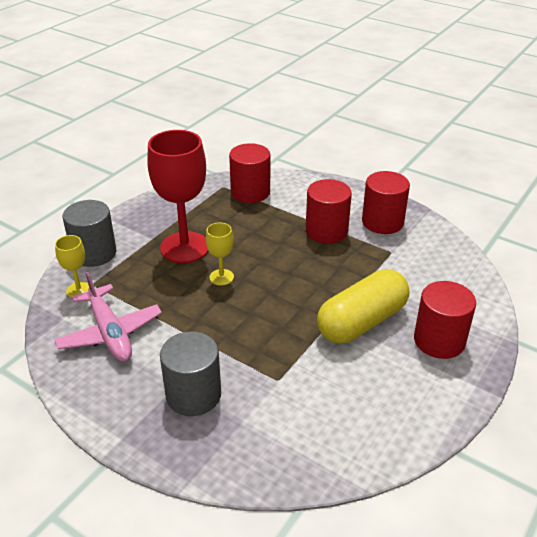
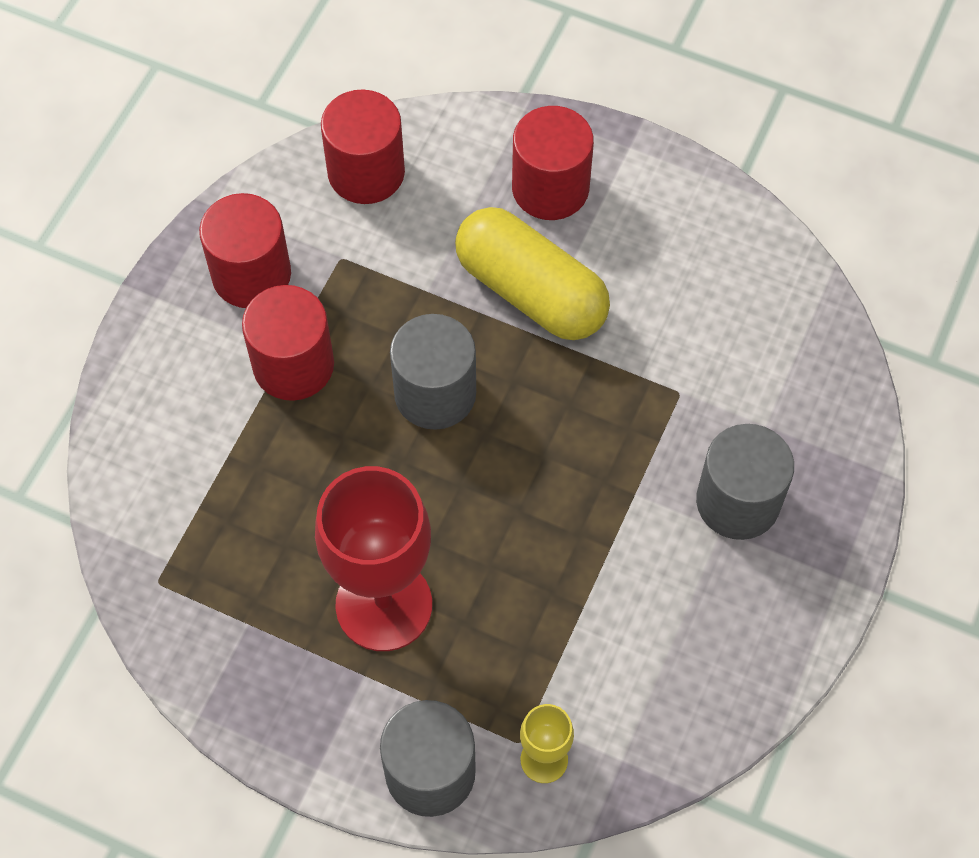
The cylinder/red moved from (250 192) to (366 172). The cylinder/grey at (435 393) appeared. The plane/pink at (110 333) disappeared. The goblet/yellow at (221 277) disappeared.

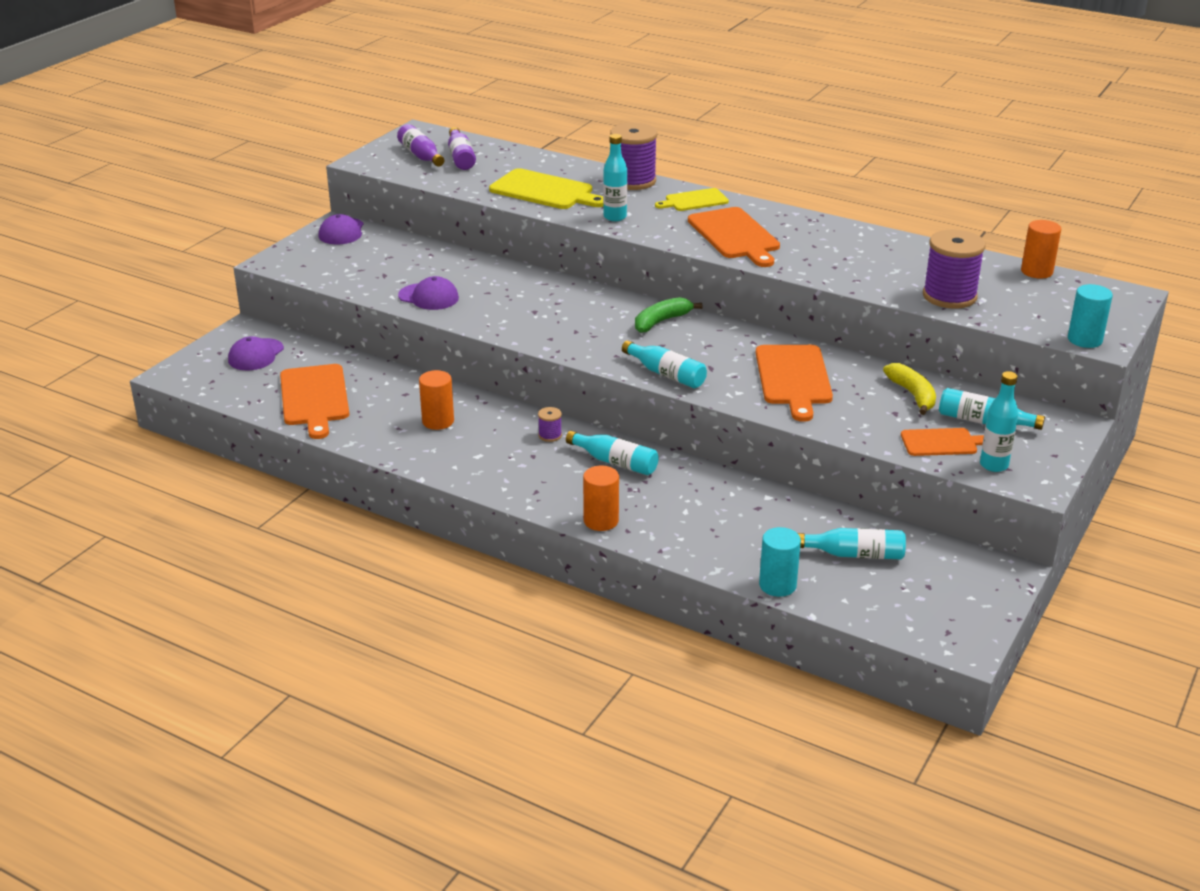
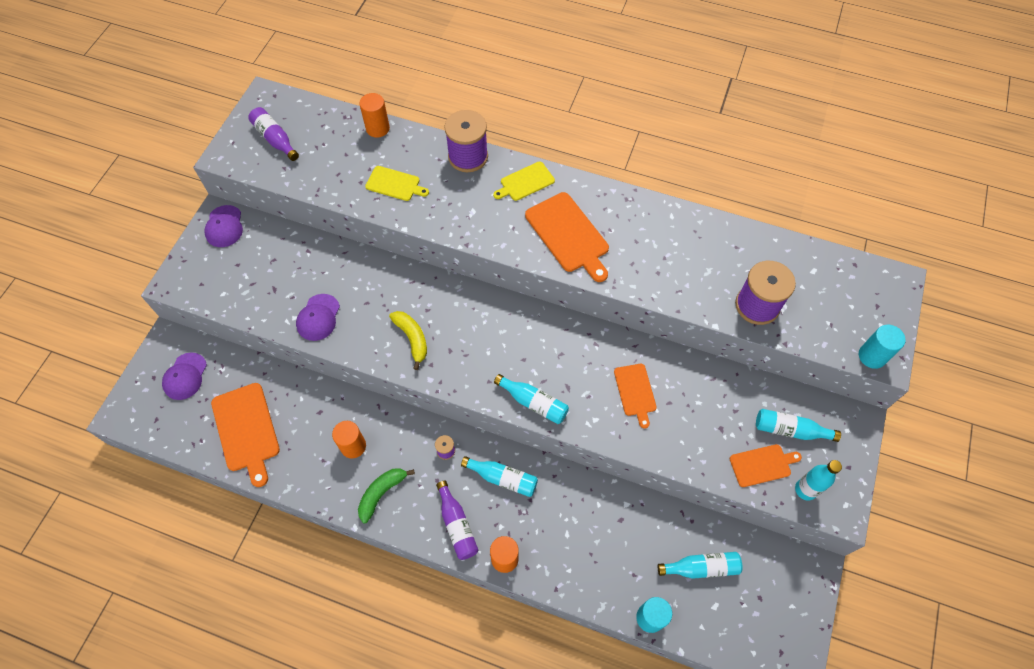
The cap/purple at (428 297) turned 90 degrees clockwise. The banana/green moved from (661 321) to (381 493). The cylinder/orange moved from (1036 271) to (377 128). The cutting board/yellow at (545 191) changed to 0.60 times the size. The banana/yellow moved from (913 395) to (412 339). The bottle/purple moved from (460 157) to (457 525). The cutting board/orange at (793 378) changed to 0.60 times the size. The bottle/turquoise at (615 217) disappeared.

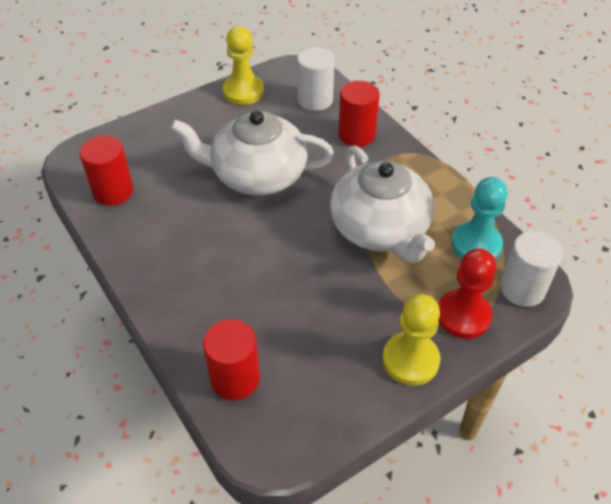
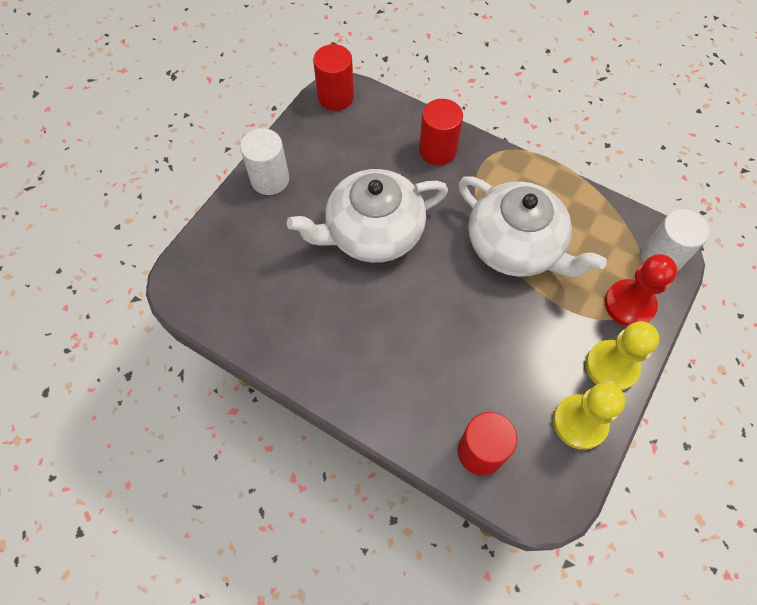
The cylinder/white moved from (315 100) to (270 179). The cylinder/red moved from (113 191) to (335 97). The pawn/yellow moved from (243 92) to (580 422). The pawn/turquoise at (476 244) disappeared.

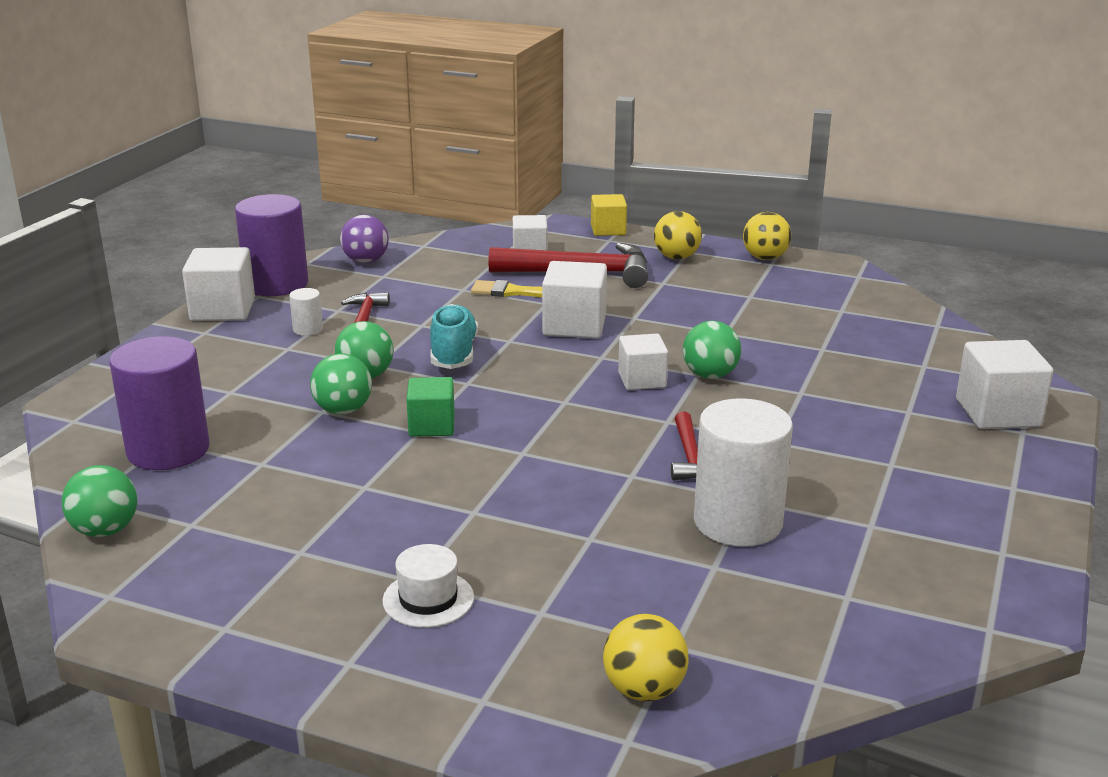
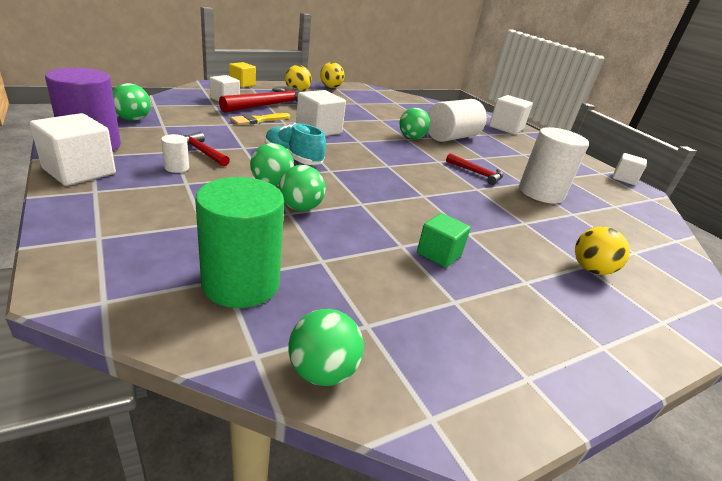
The ball/purple at (366 261) became the ball/green at (133 119). The cylinder/purple at (168 450) became the cylinder/green at (241 283). The cube/green moved from (432 426) to (439 254). The cylinder/white at (451 137) appeared. The ball/yellow moved from (644 690) to (591 269). The cube/white moved from (642 380) to (624 179). The hat/white at (428 599) disappeared.

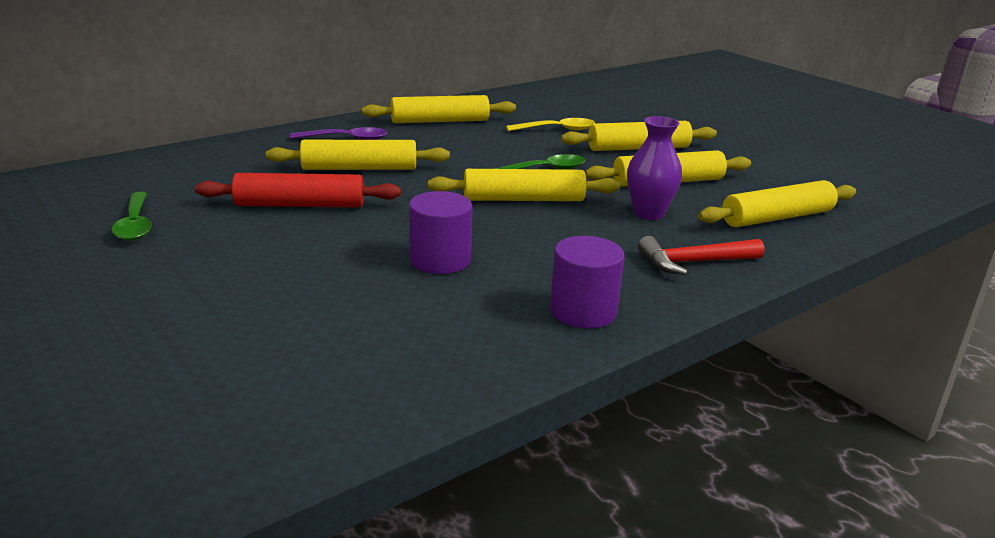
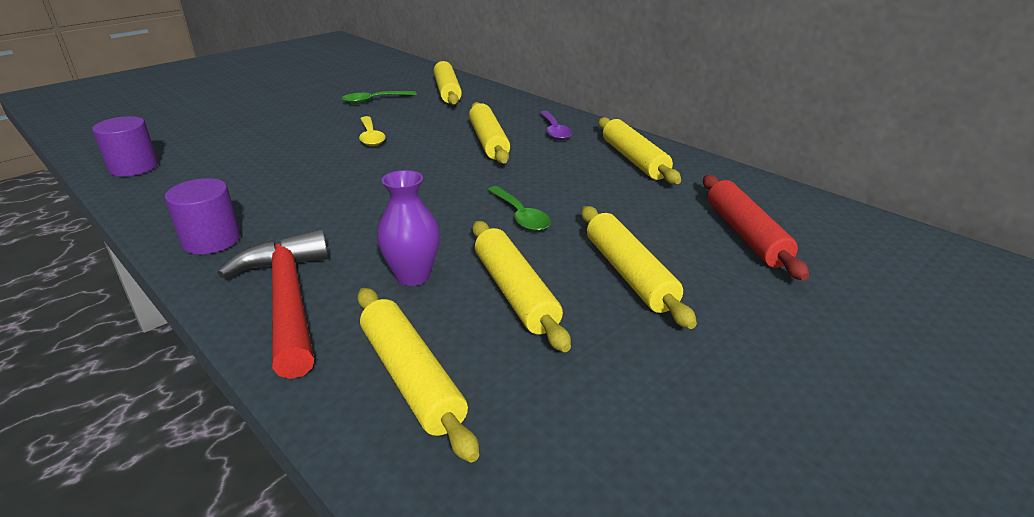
The cylinder/purple moved from (440 260) to (134 167). The hammer/red at (693 262) changed to 1.58 times the size. The spoon/yellow moved from (557 130) to (371 137). The rolling pin/yellow moved from (523 199) to (447 91). The rolling pin/red moved from (300 205) to (746 235).

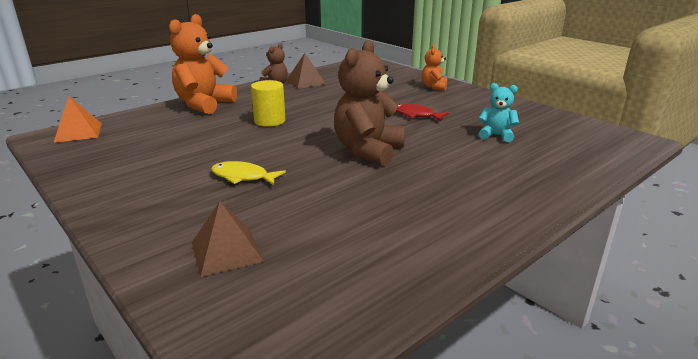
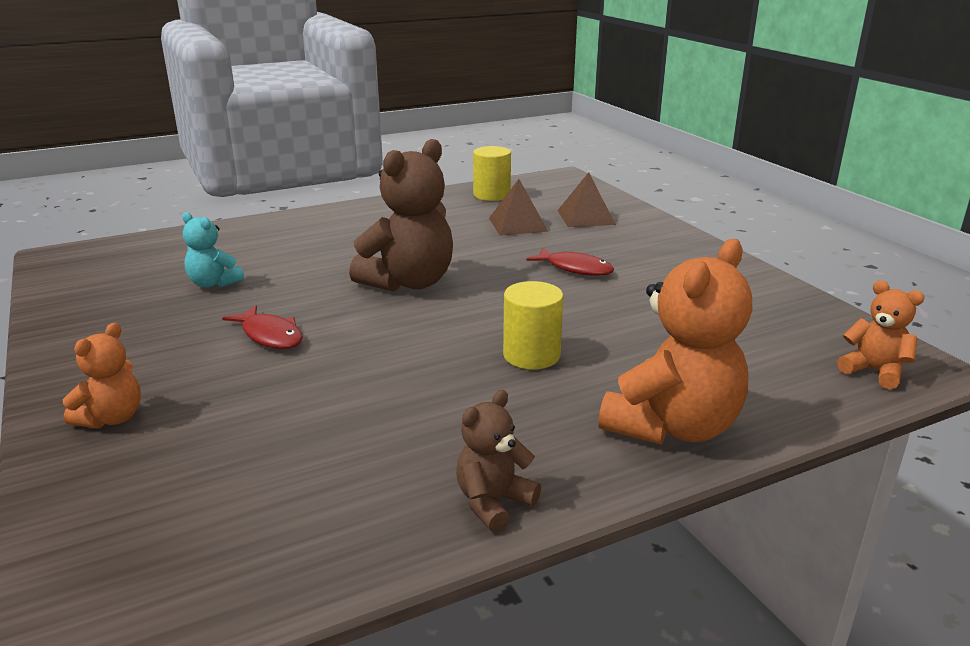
The cylinder/yellow at (491 195) appeared. The pyramid/brown moved from (305 82) to (518 224). The fish/yellow at (243 177) became the fish/red at (575 268). The pyramid/orange at (78 132) was replaced by the teddy bear/orange at (874 371).

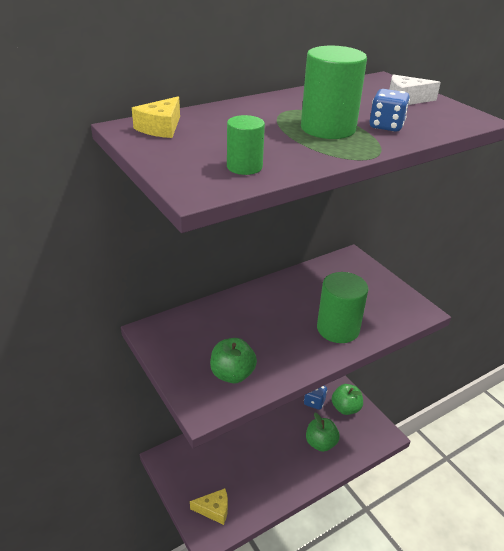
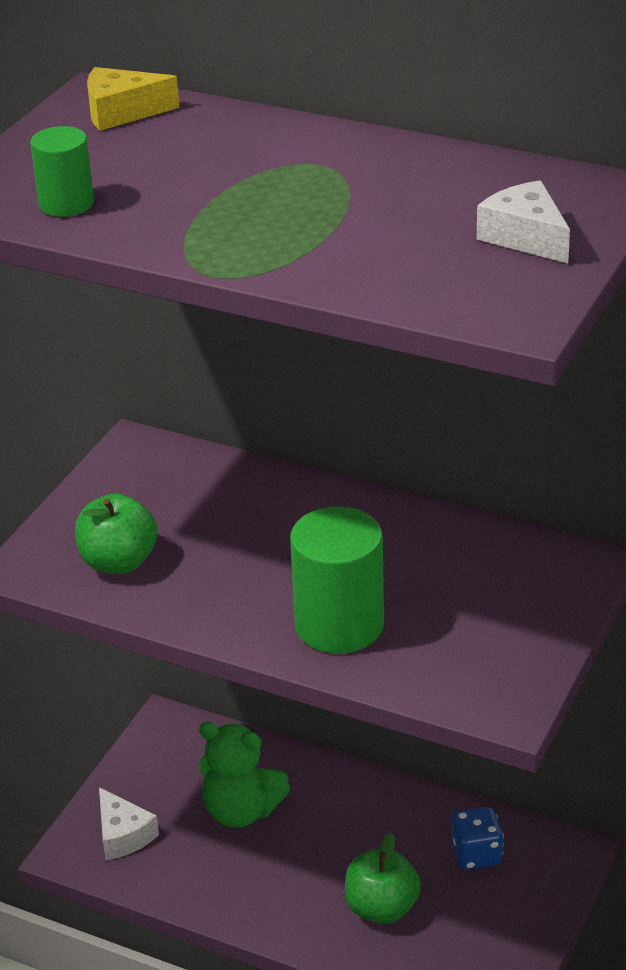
The cheese/yellow at (214 509) became the cheese/white at (123 835). The teddy bear/green at (241 811) appeared. The cylinder/green at (328 128) disappeared. The apple/green at (345 408) disappeared. The dice/blue at (386 126) disappeared.

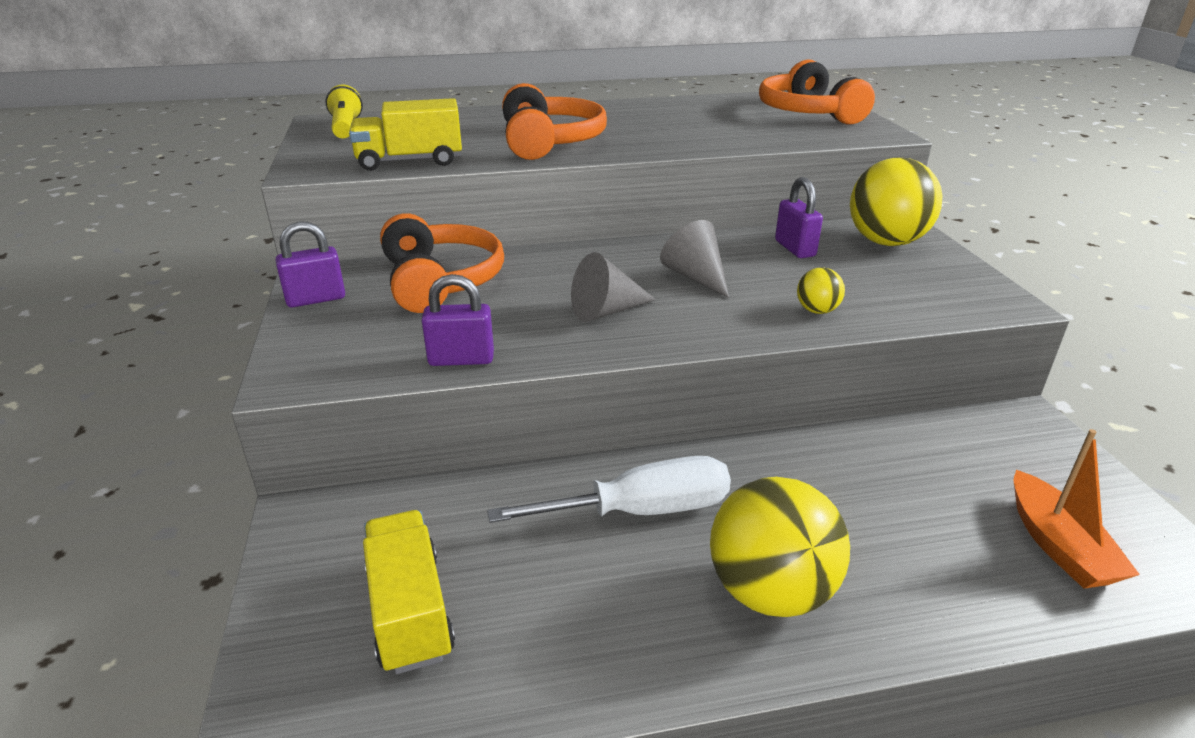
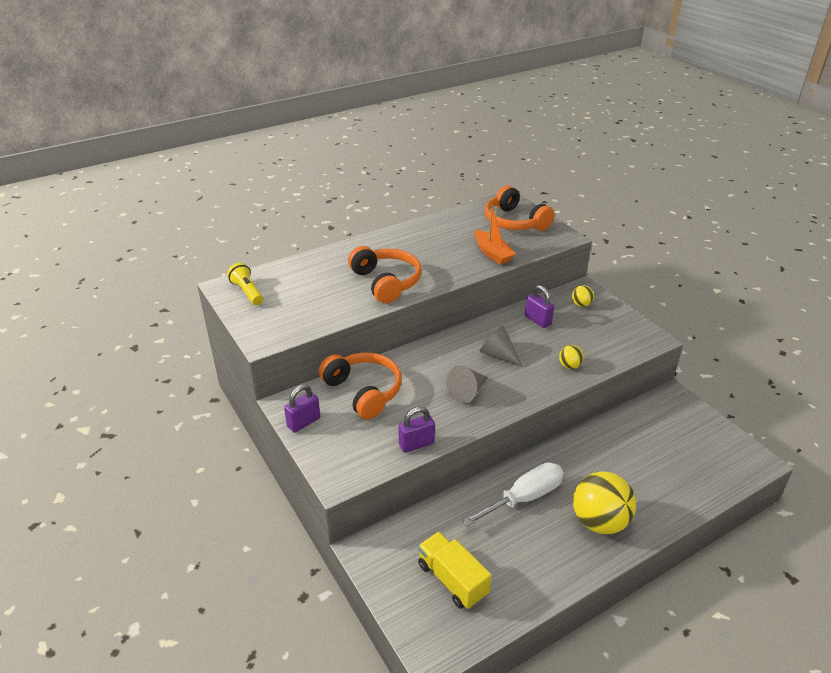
The boat/orange moved from (1058 545) to (492 253). The ball/yellow at (886 242) changed to 0.46 times the size. The truck/yellow at (410 161) disappeared.

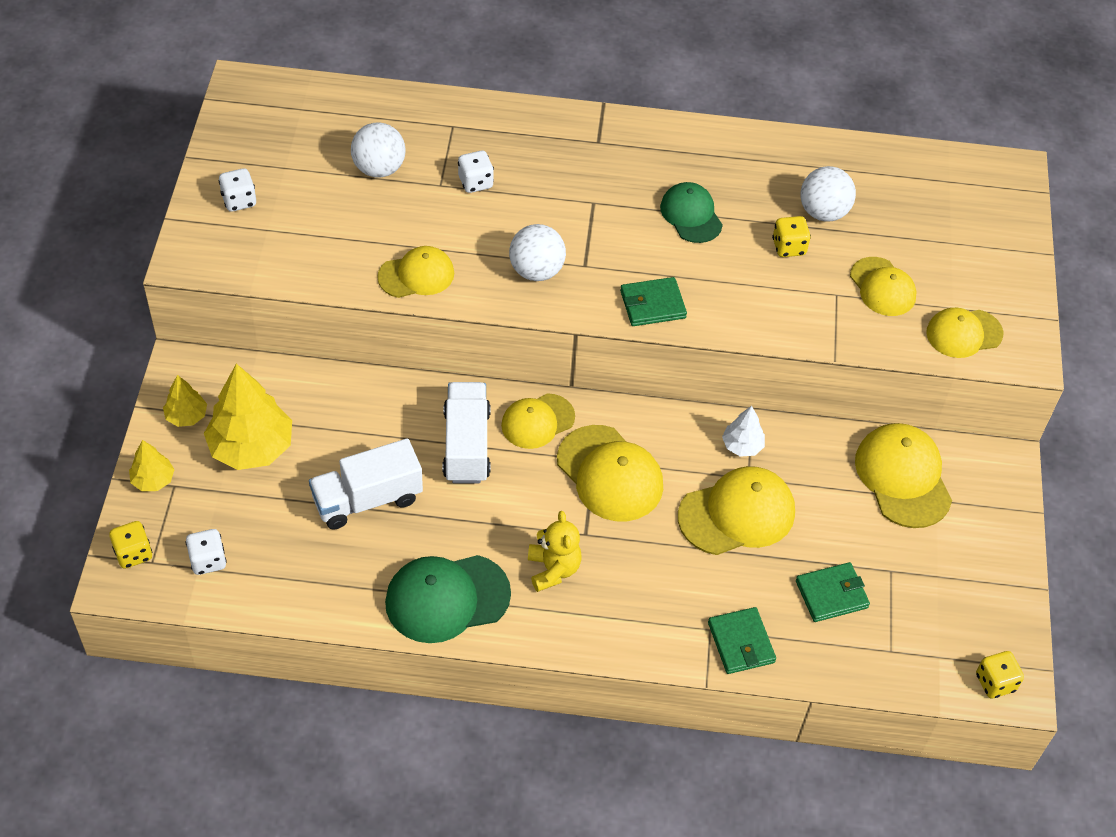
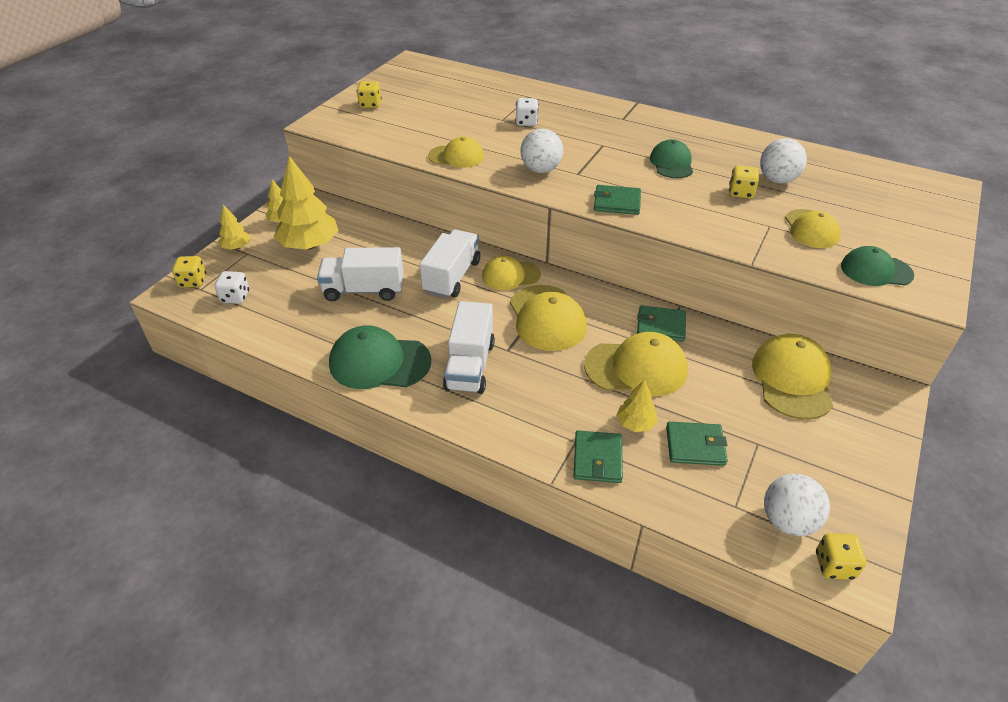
The dice/white at (239 201) became the dice/yellow at (370 105). The teddy bear/yellow at (553 569) was replaced by the truck/white at (470 365). The tree/yellow at (635 423) appeared. The tree/white at (742 446) was replaced by the wallet/green at (660 326). The ball/white moved from (379 169) to (788 521). The cap/yellow at (964 333) became the cap/green at (876 270).

